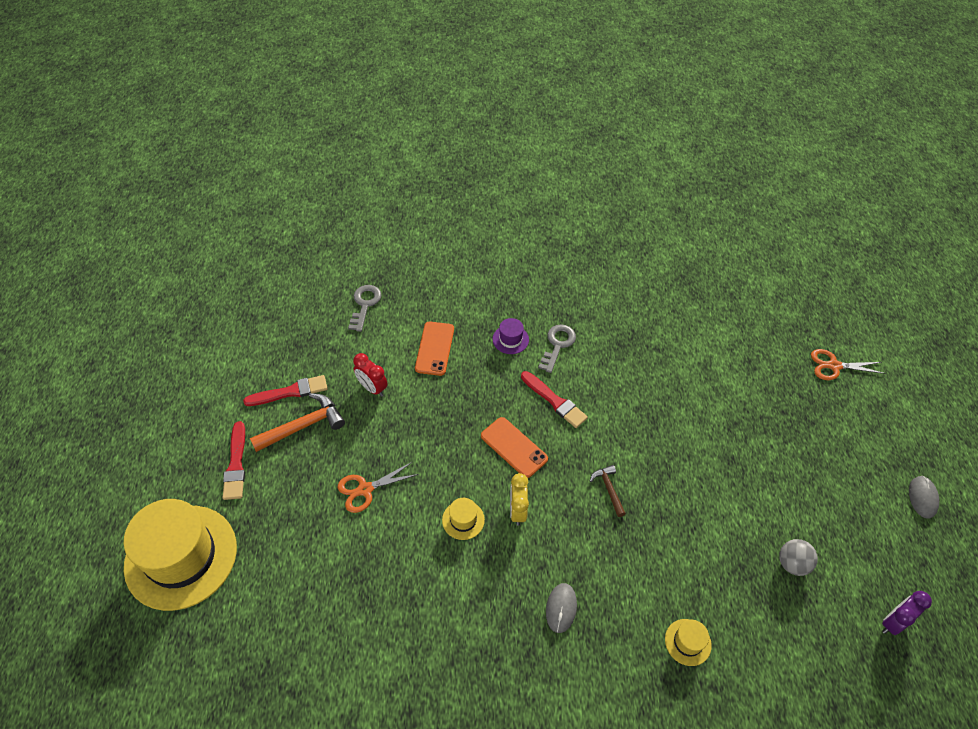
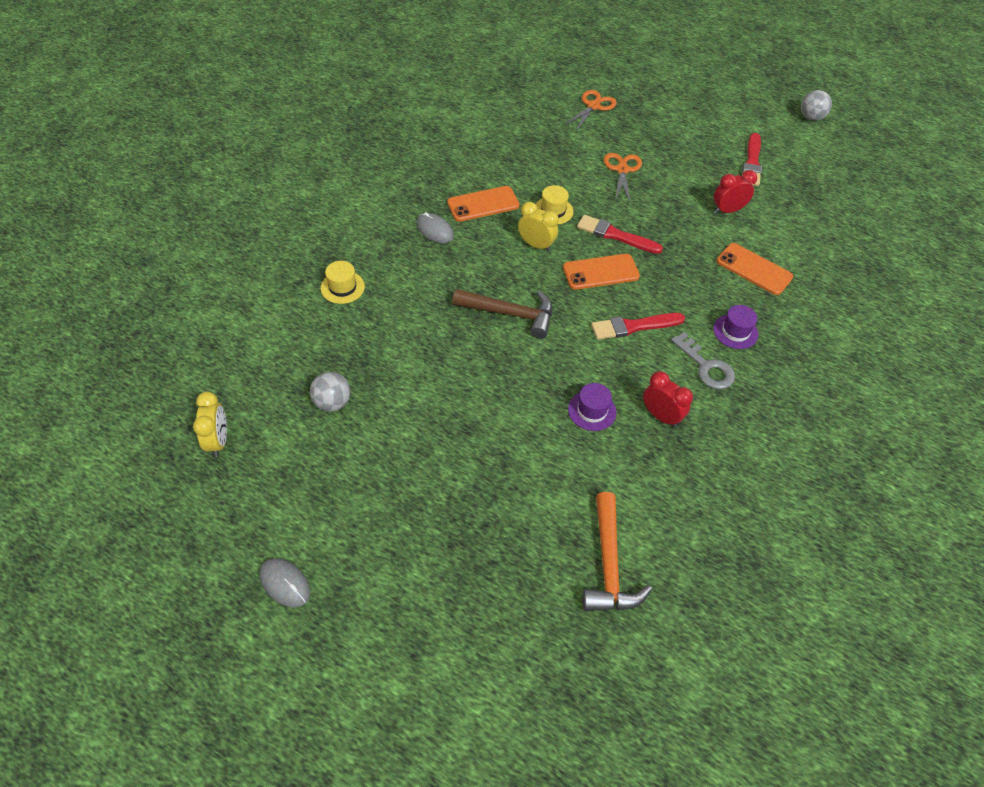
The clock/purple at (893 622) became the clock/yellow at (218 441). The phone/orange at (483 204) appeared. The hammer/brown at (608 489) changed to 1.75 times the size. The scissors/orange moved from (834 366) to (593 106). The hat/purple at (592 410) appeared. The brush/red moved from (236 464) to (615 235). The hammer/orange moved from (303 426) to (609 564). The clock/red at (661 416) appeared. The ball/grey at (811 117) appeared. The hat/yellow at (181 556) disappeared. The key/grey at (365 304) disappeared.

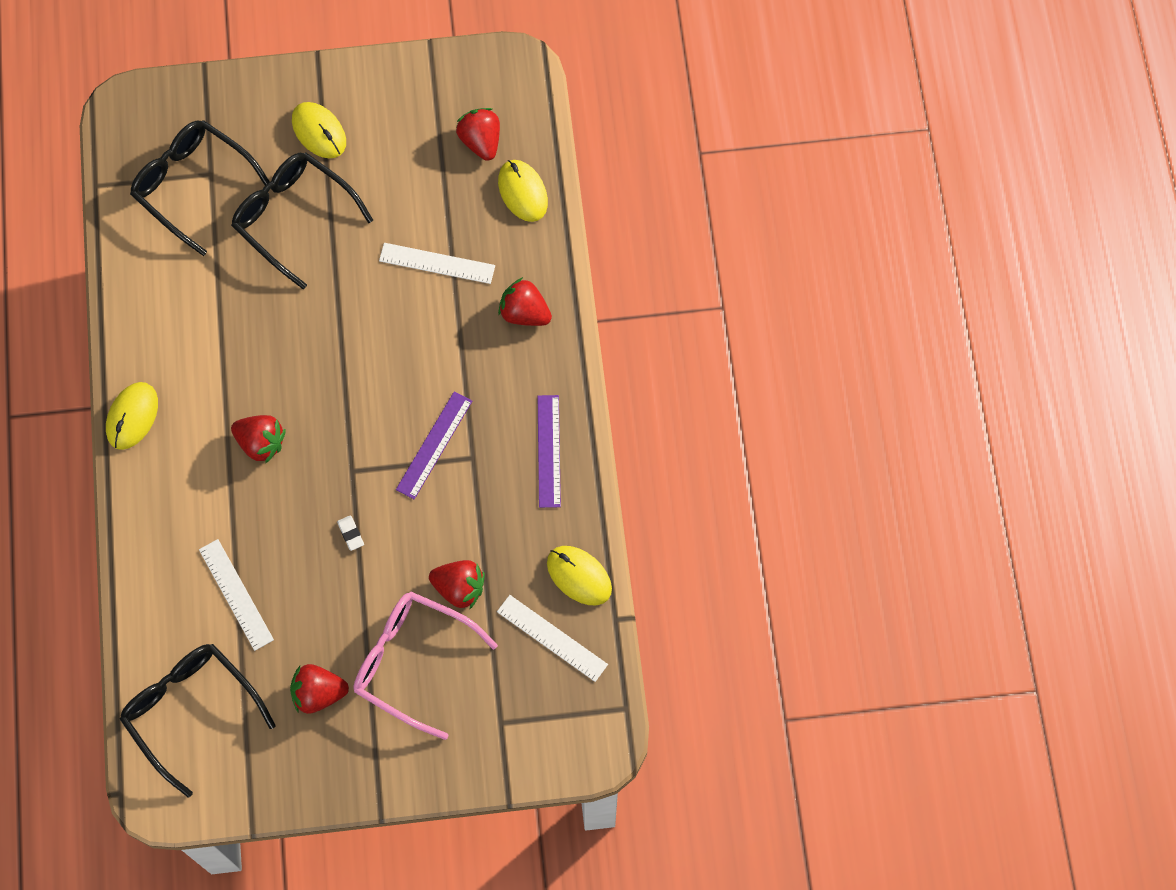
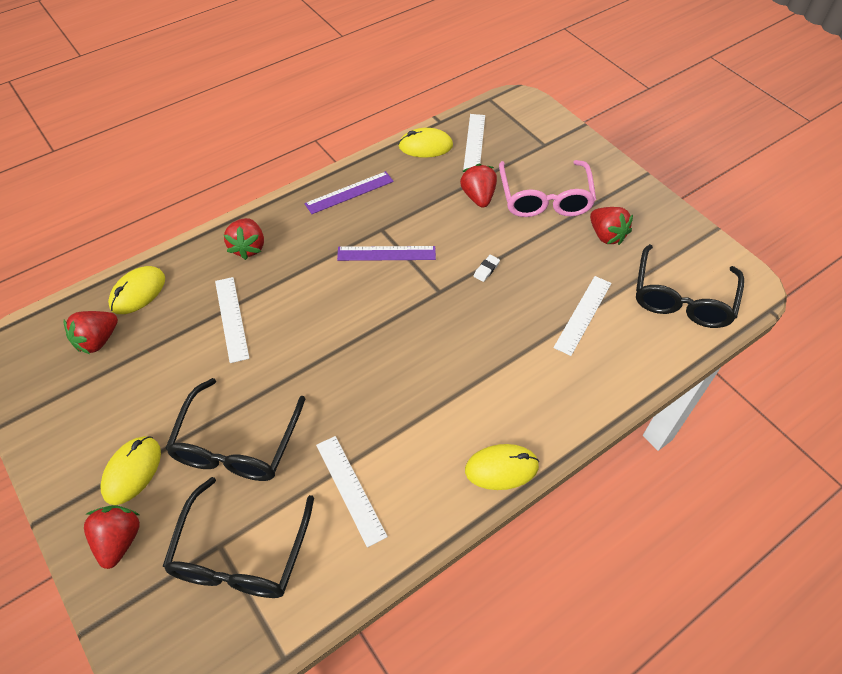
The strawberry/red moved from (261 443) to (119 540). The ruler/white at (350 489) appeared. The mouse/yellow at (579 576) turned 75 degrees clockwise.

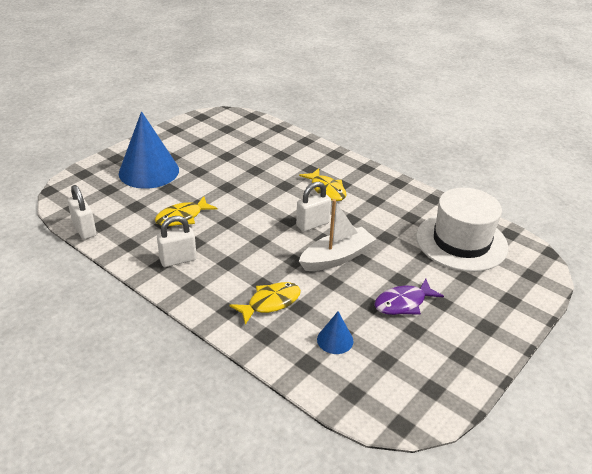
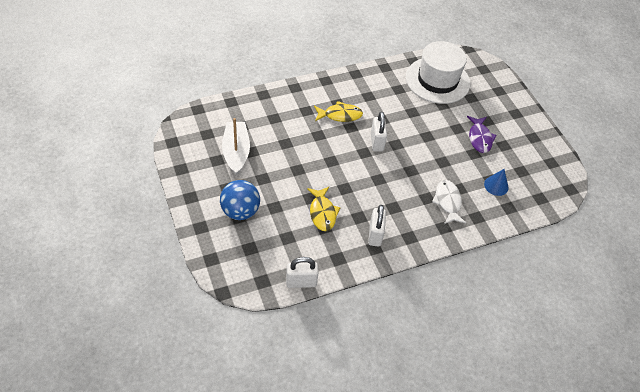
The cone/blue at (149 171) was replaced by the ball/blue at (240 211). The boat/white moved from (336 257) to (236 152). The fish/yellow at (270 303) became the fish/white at (448 202).

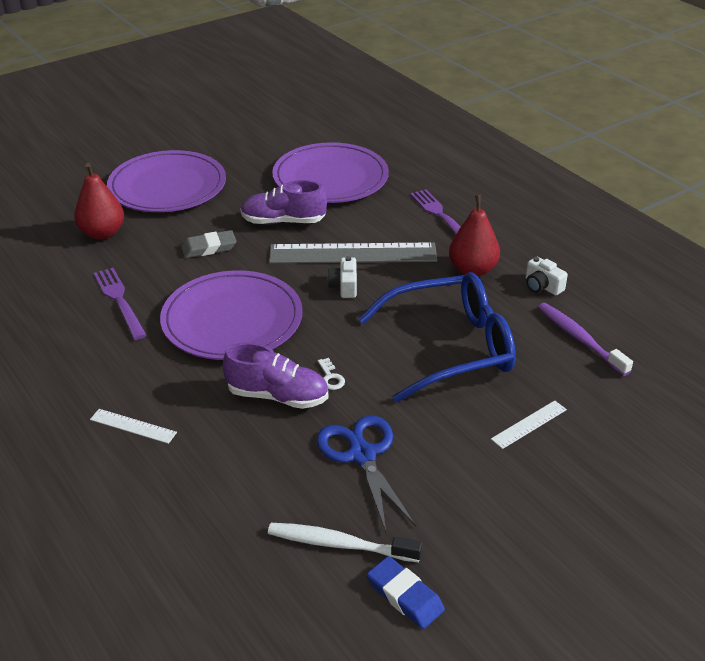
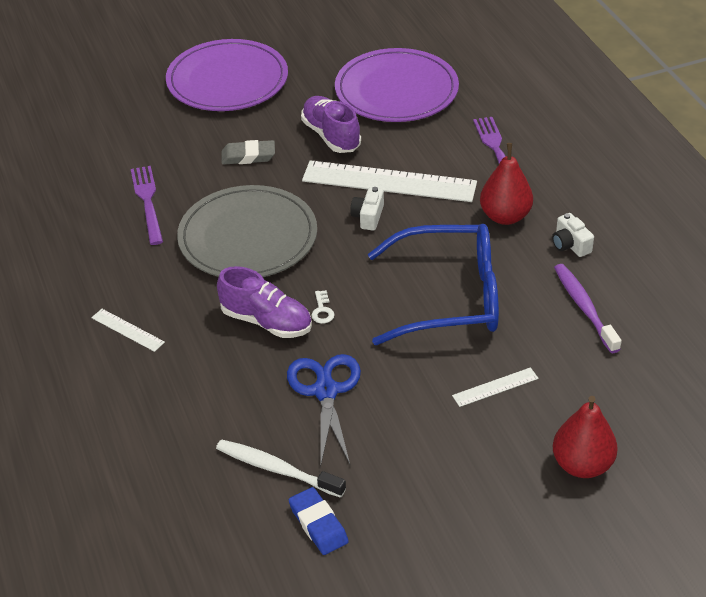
The plate/purple at (232 320) became the plate/grey at (248 237). The shoe/purple at (283 221) turned 45 degrees clockwise. The ruler/grey at (353 253) became the ruler/white at (389 181). The pear/red moved from (102 233) to (582 465).

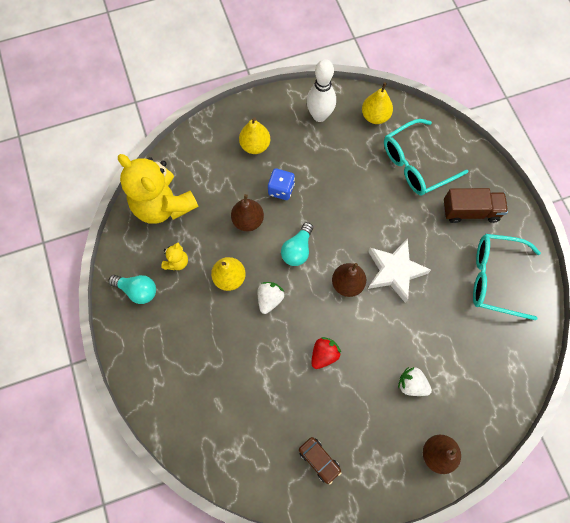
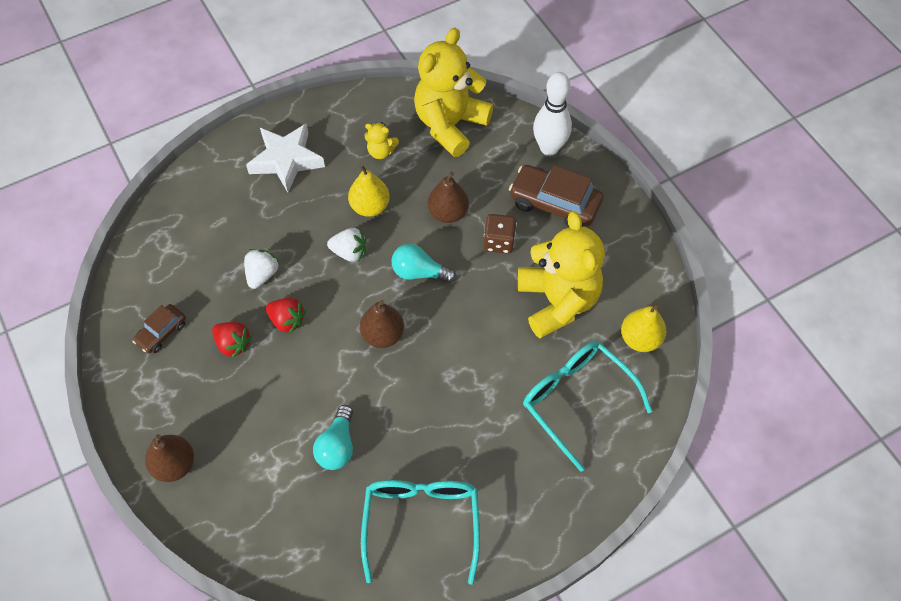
The strawberry/red at (233 344) appeared. The strawberry/white moved from (411 384) to (262 274). The star/white moved from (394 271) to (286 160). The light bulb/turquoise moved from (137 290) to (337 446). The dice/blue at (281 189) became the dice/brown at (499 242). The pear/yellow at (255 145) was replaced by the car/brown at (554 203). The teddy bear/yellow at (557 301) appeared. The bowling pin/white moved from (319 116) to (549 148). The truck/brown at (470 211) disappeared.

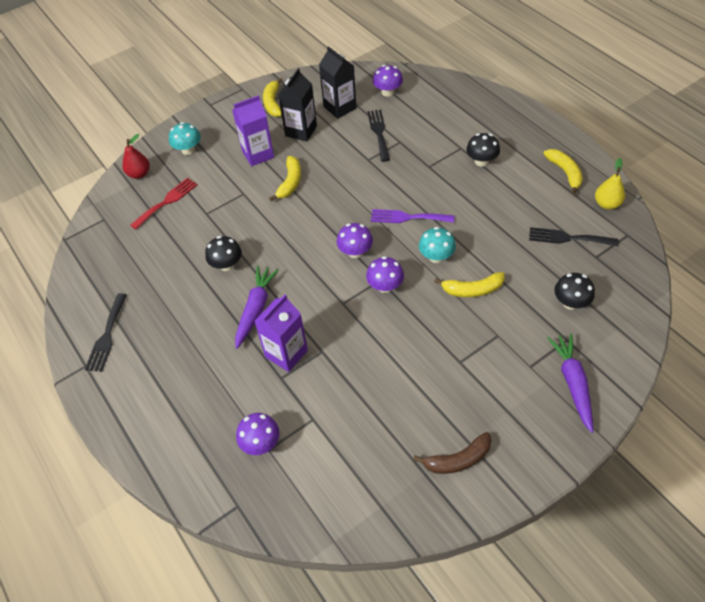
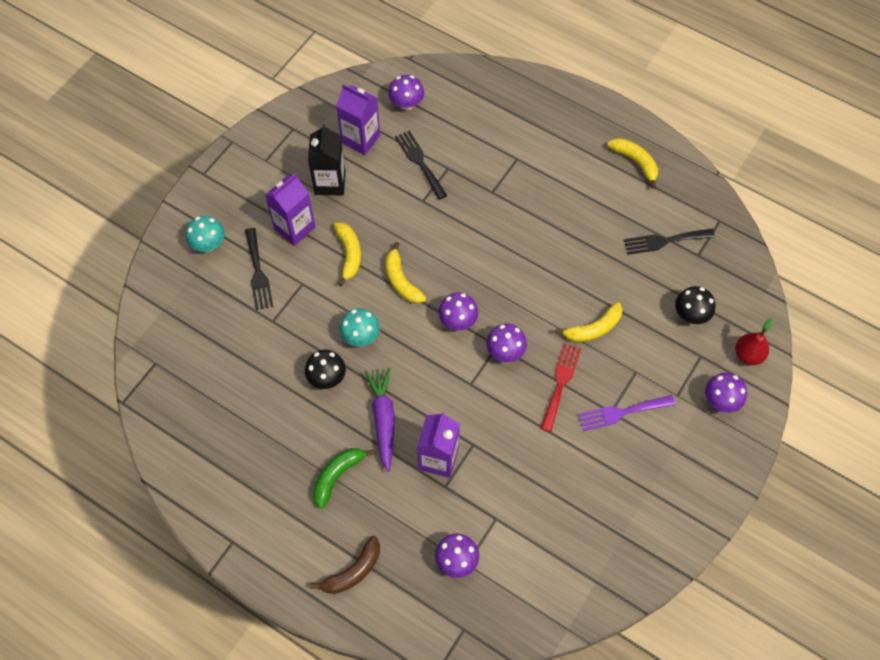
The fork/black moved from (107 336) to (258 272). The banana/brown moved from (457 459) to (353 571). The banana/green at (337 476) appeared. The carton/black at (339 107) became the carton/purple at (360 139). The mushroom/turquoise moved from (436 256) to (360 336). The banana/yellow moved from (273 103) to (401 280). The fork/red moved from (167 202) to (560 383). The fork/purple moved from (408 217) to (621 412). The carrot/purple at (572 383) was replaced by the mushroom/purple at (721 400). The pear/red moved from (139 174) to (748 355). The mushroom/black at (481 161) disappeared. The pear/yellow at (607 204) disappeared.

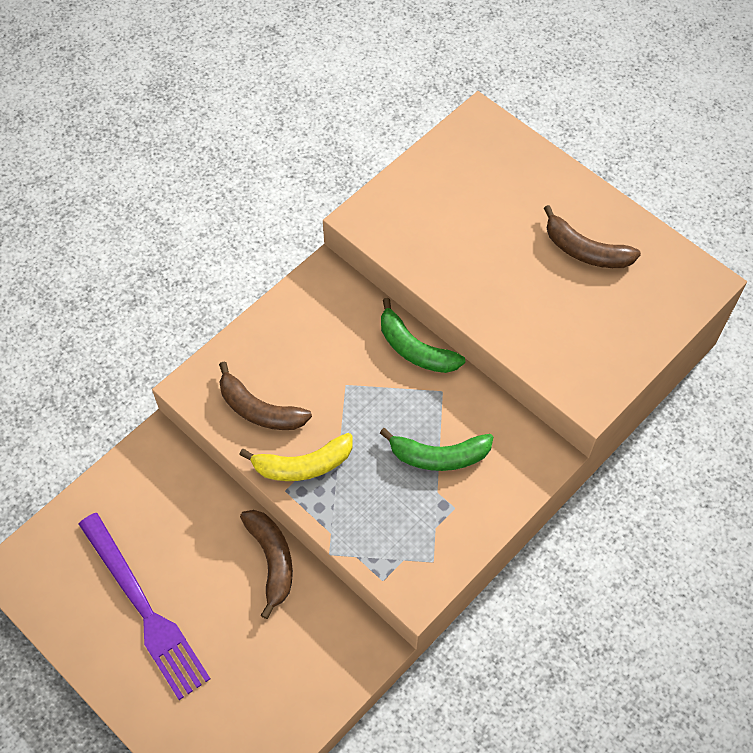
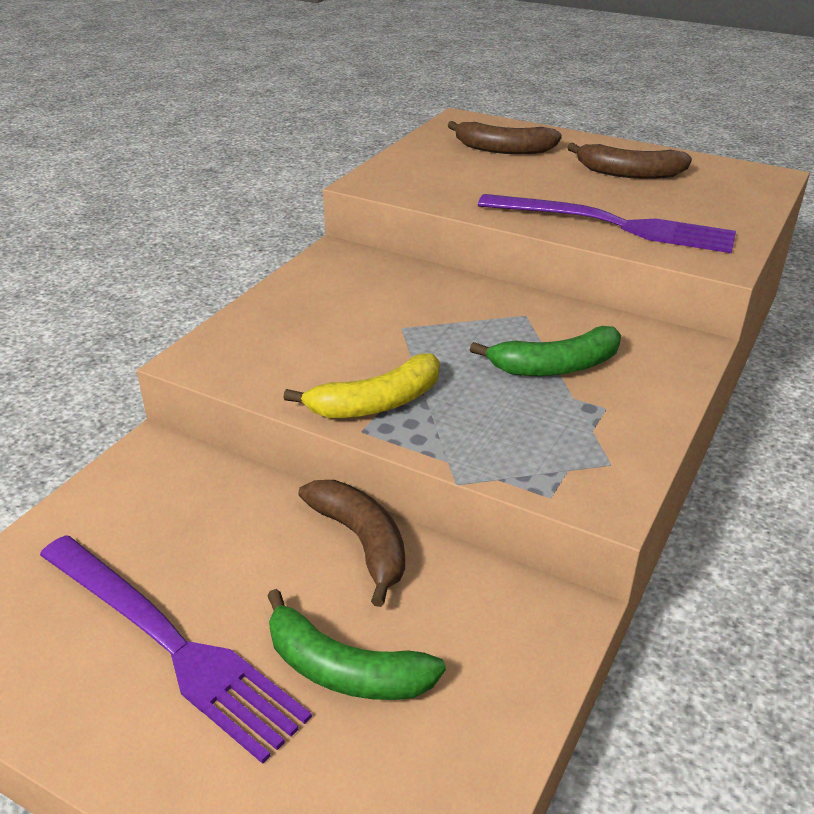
The banana/green moved from (415 349) to (344 669). The banana/brown moved from (259 409) to (503 149). The fork/purple at (613 225) appeared.

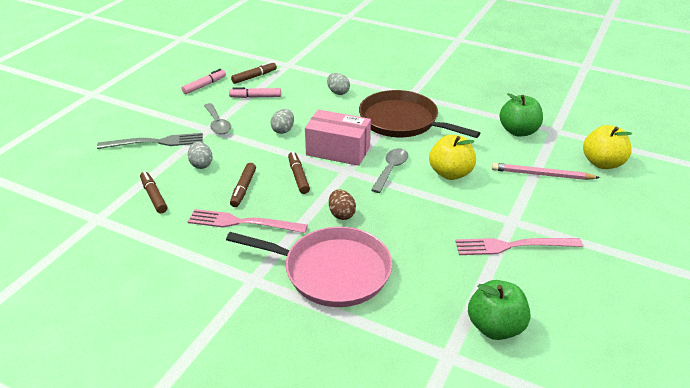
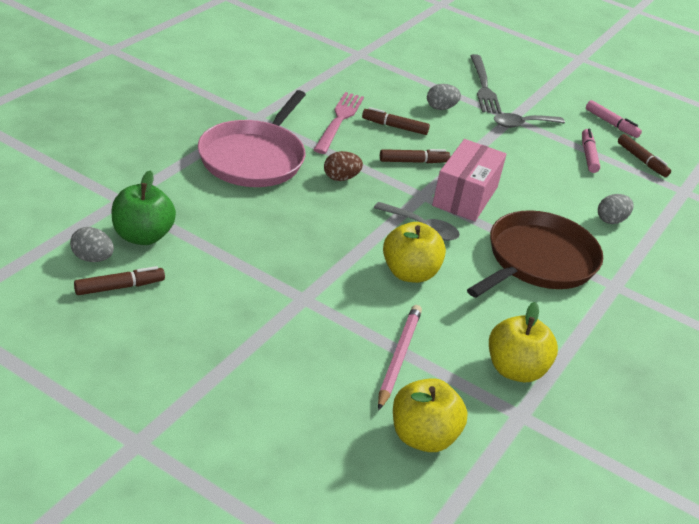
The egg/grey moved from (283 130) to (92 258). The marker/brown moved from (154 196) to (120 287). The apple/green at (518 131) became the apple/yellow at (515 370). The fork/pink at (513 246) disappeared.

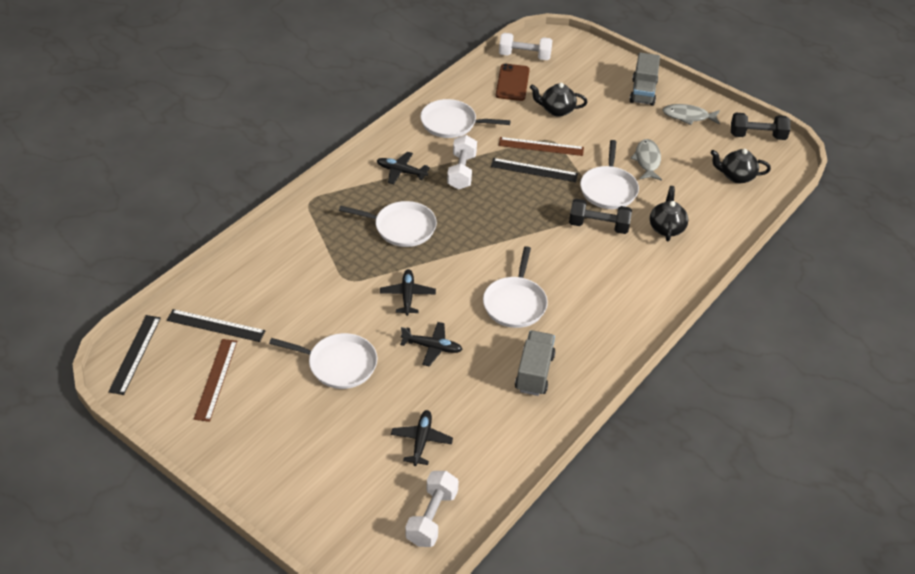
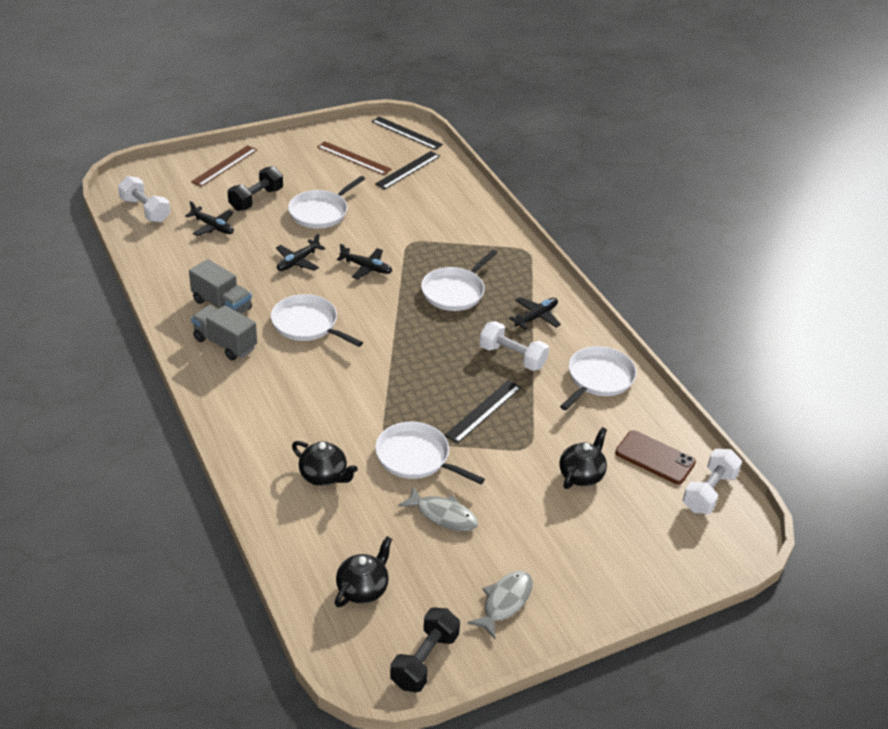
The ruler/brown moved from (541 146) to (224 166). The truck/grey moved from (643 92) to (225 343). The dumbbell/black moved from (598 226) to (256 199).

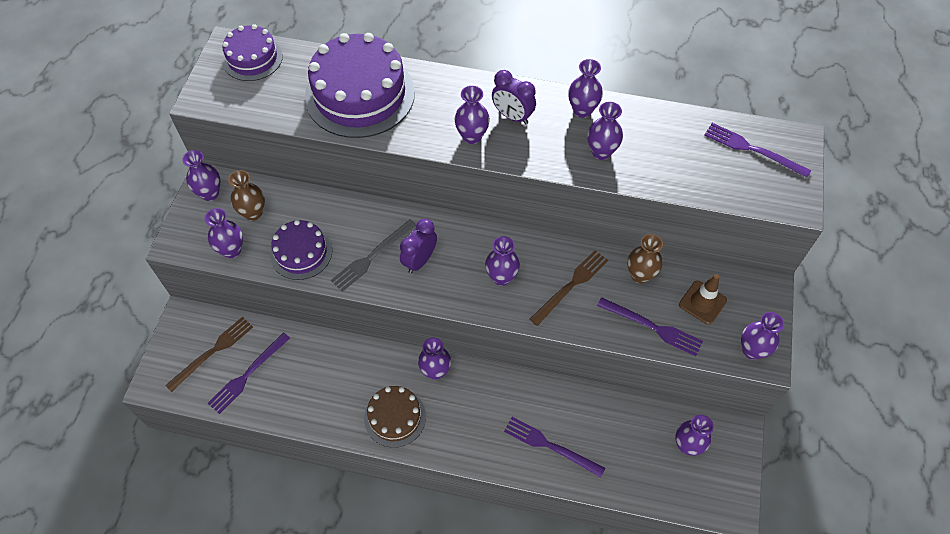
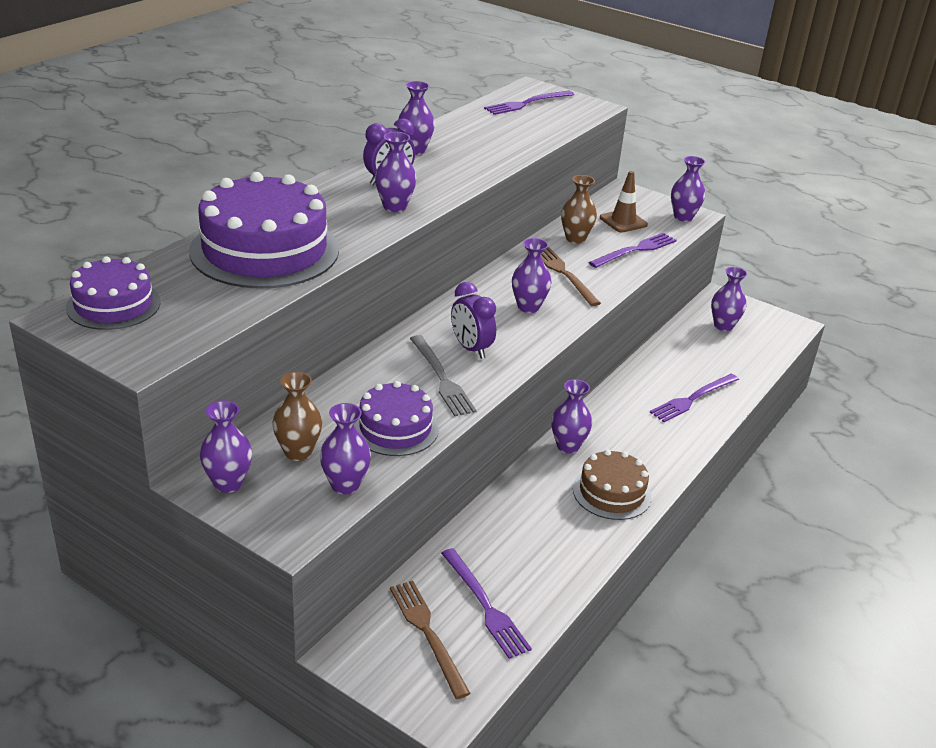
The vase/purple at (601 152) disappeared.

